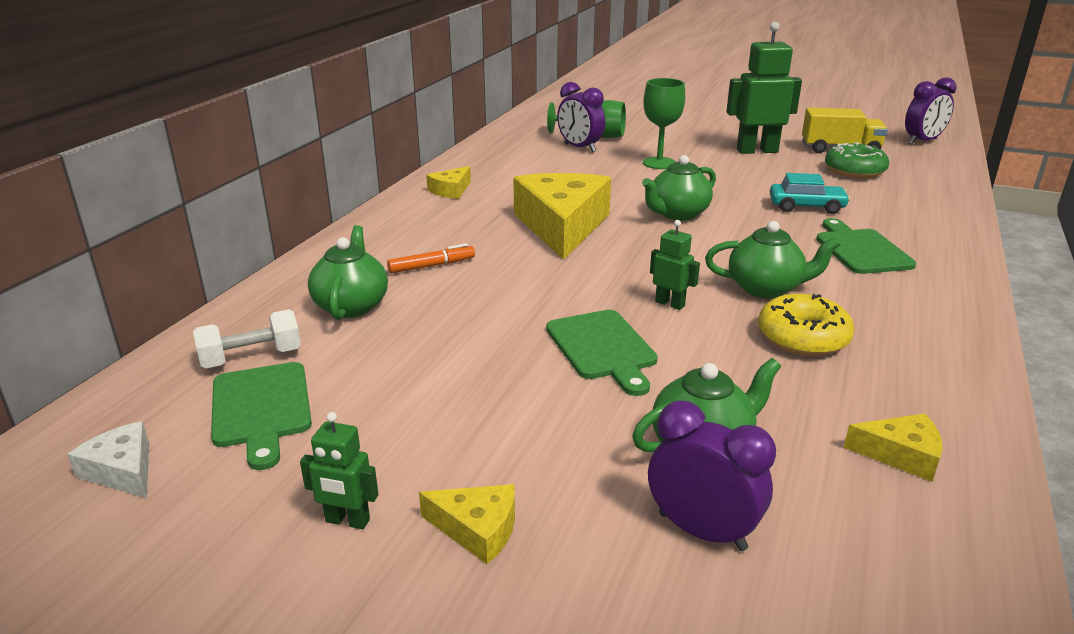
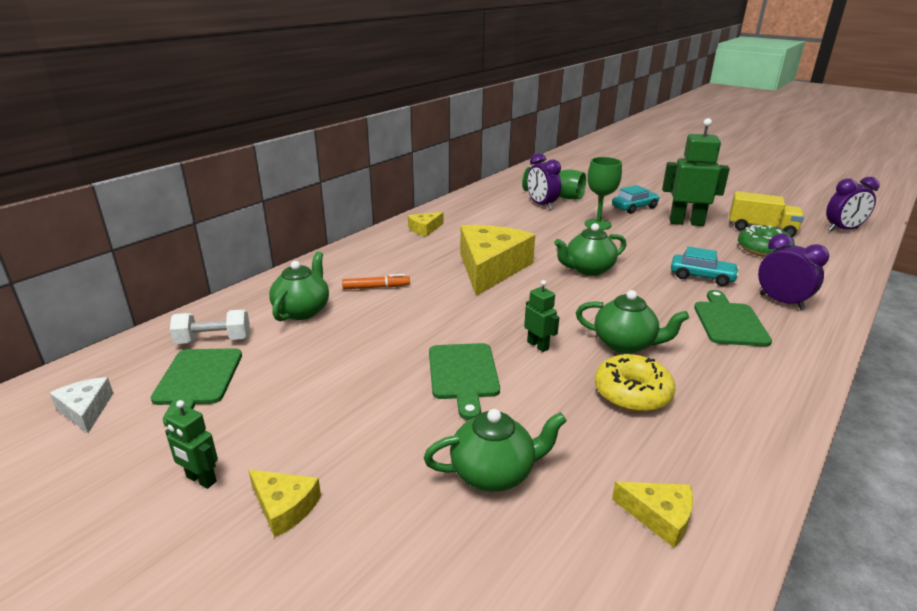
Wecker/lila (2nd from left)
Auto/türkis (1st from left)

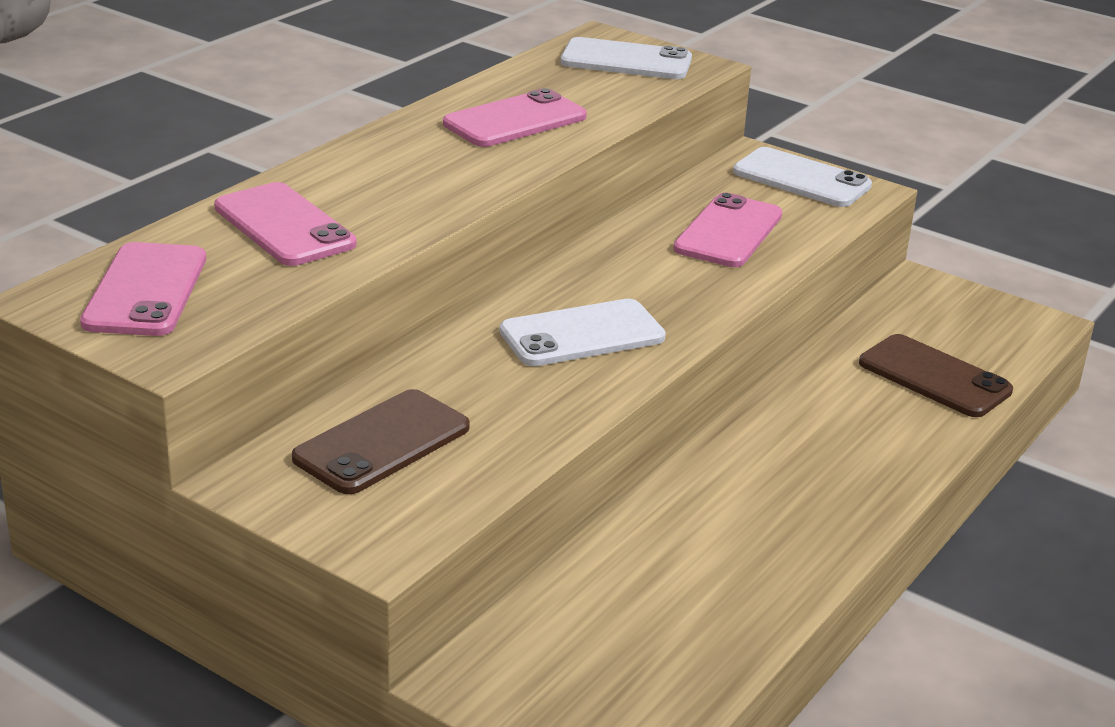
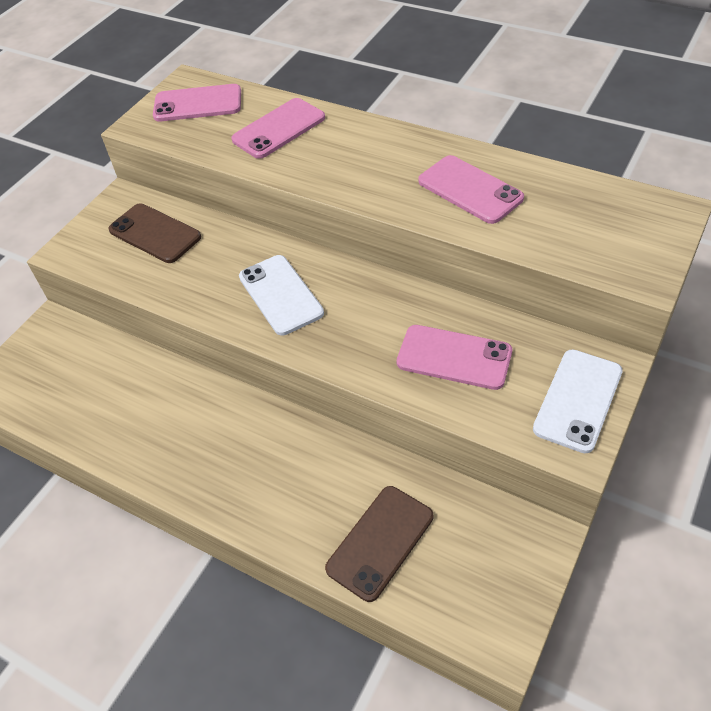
Handy/weiß (2nd from left in the first image)

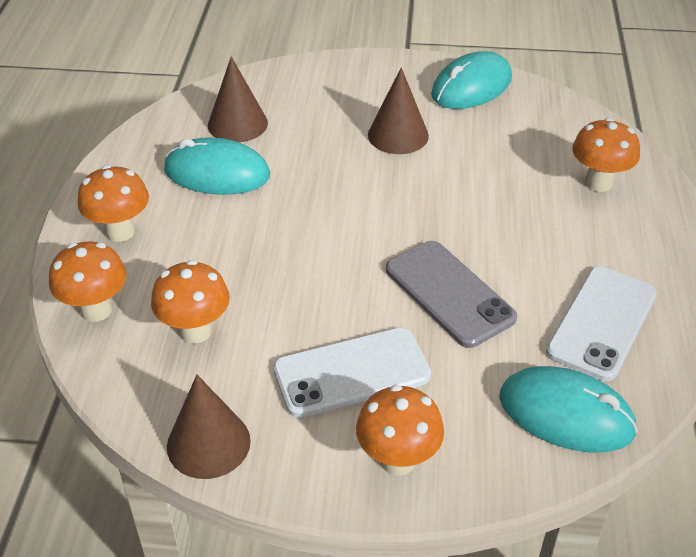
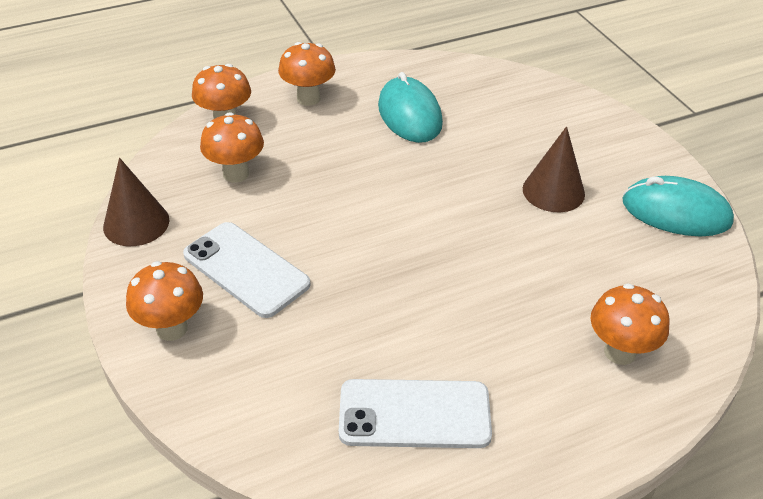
Kegel/braun (2nd from left in the first image)
Handy/grau
Computermaus/türkis (3rd from left in the first image)

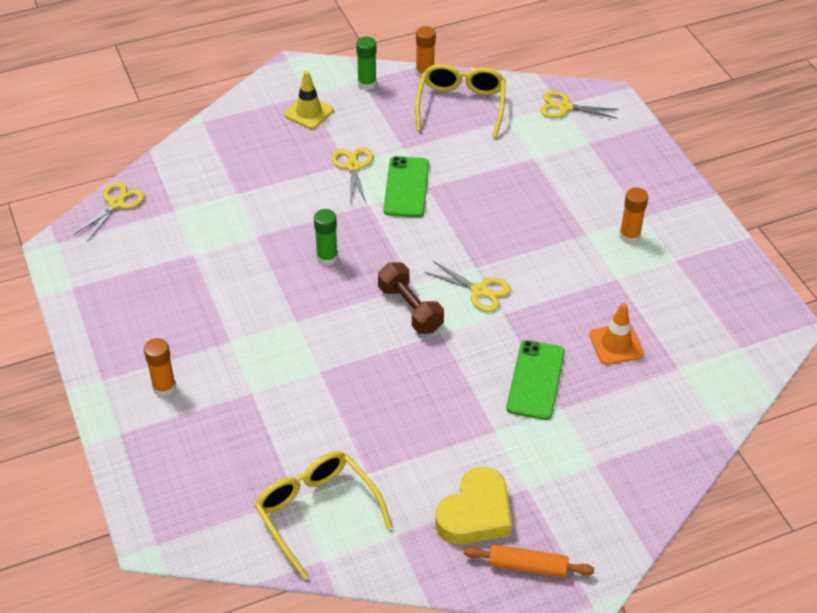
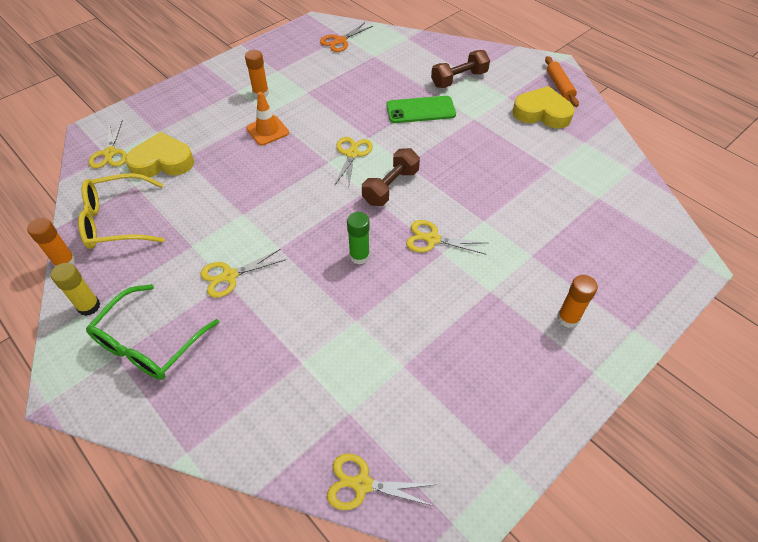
Brille/gelb (1st from left in the first image)
Brille/grün
Klebestift/gelb
Handy/grün (1st from left in the first image)
Leitkegel/orange
Herz/gelb (1st from left)
Schere/orange
Schere/gelb (5th from left)
Hantel/braun (2nd from left)

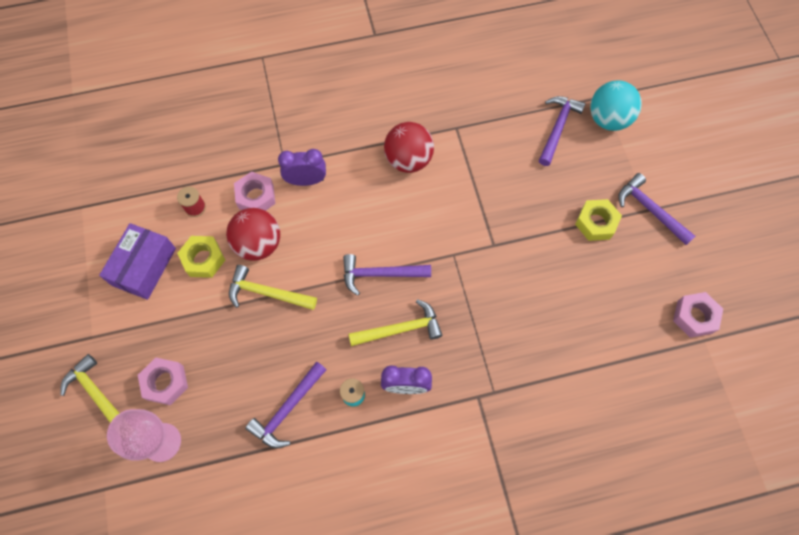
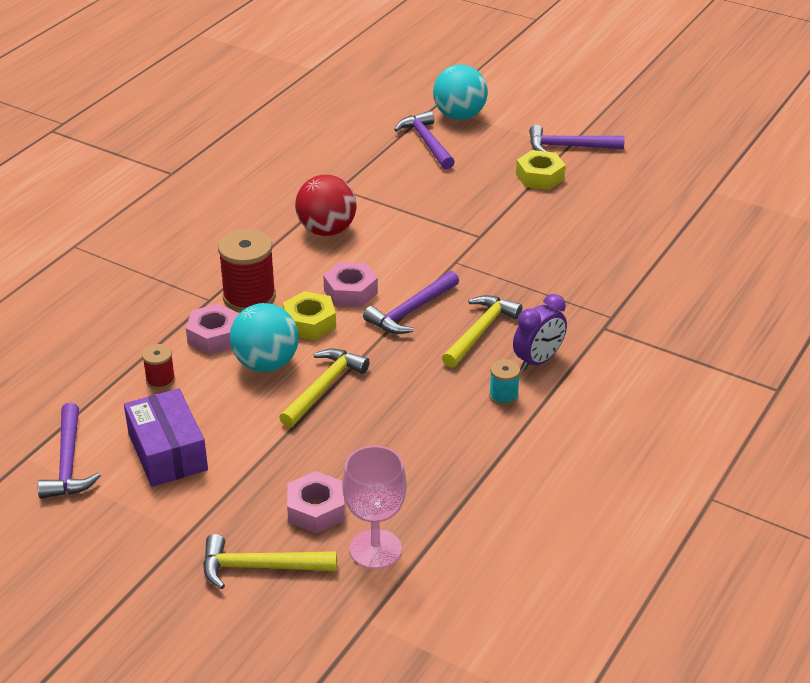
Sechskantmutter/gelb (1st from left)
Ball/türkis (1st from left)
Hammer/gelb (2nd from left)
Hammer/lila (1st from left)
Garnrolle/rot (2nd from left)
Sechskantmutter/rosa (3rd from left)

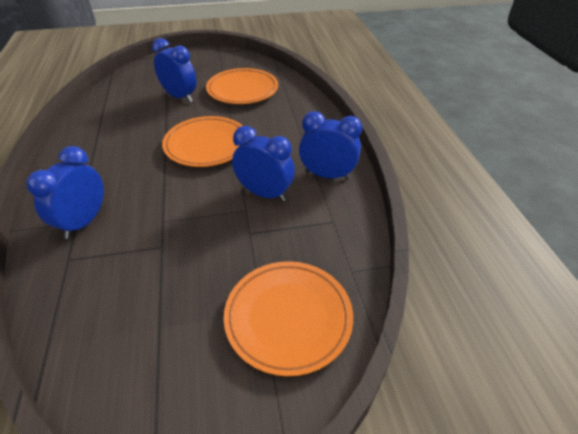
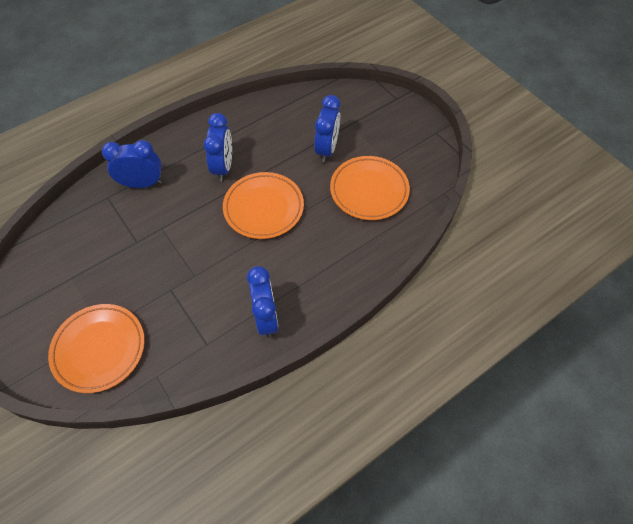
Wecker/blau (2nd from left)

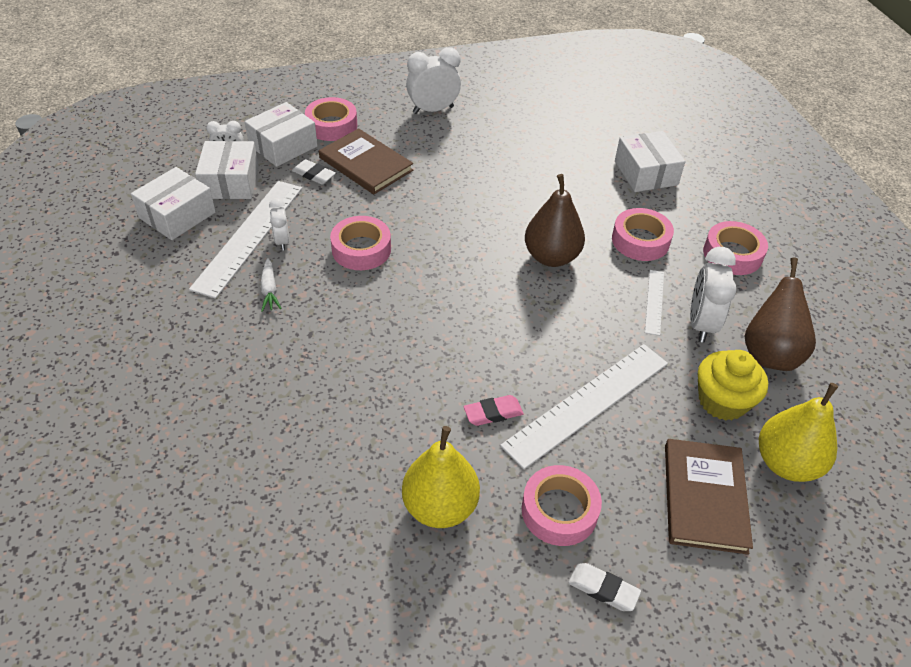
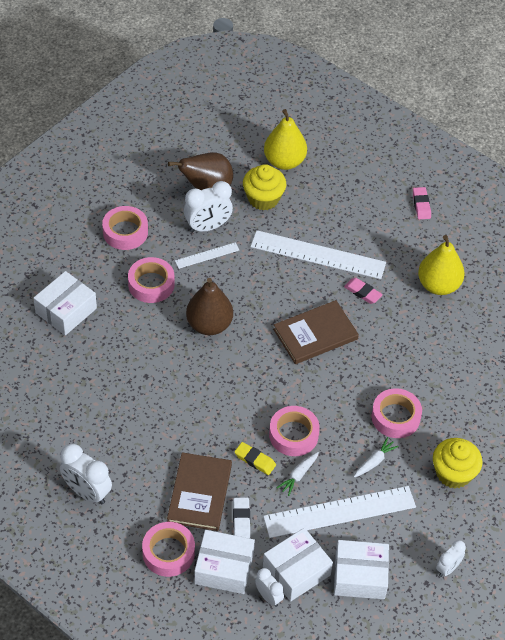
Wecker/weiß (4th from left)
Klebeband/rosa (5th from left)
Radiergummi/rosa (2nd from left)
Buch/braun (2nd from left)
Radiergummi/gelb
Karotte/weiß (1st from left)
Muffin/gelb (2nd from left)

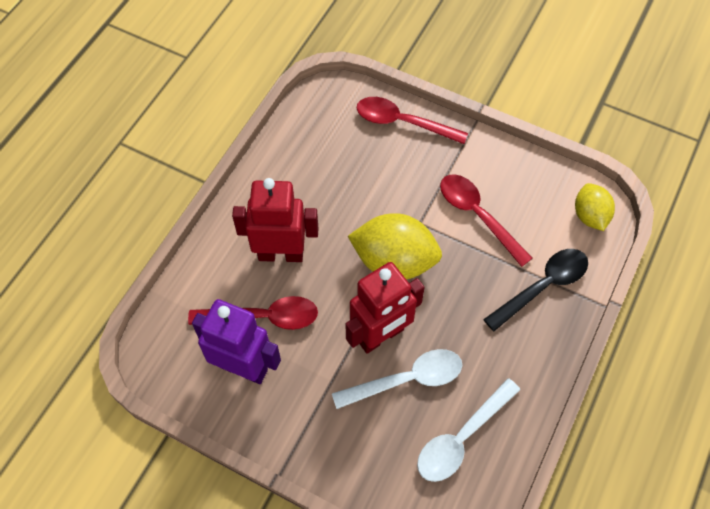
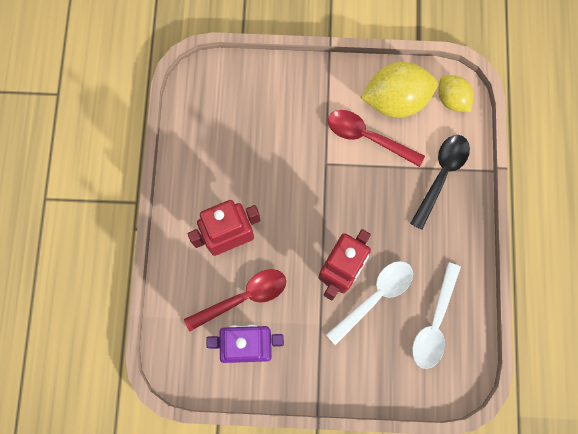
Zitrone/gelb (1st from left)
Löffel/rot (2nd from left in the first image)

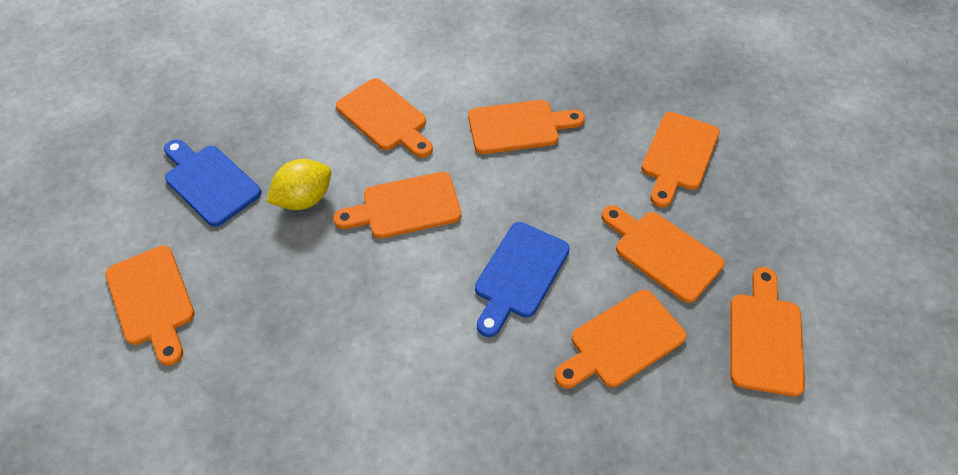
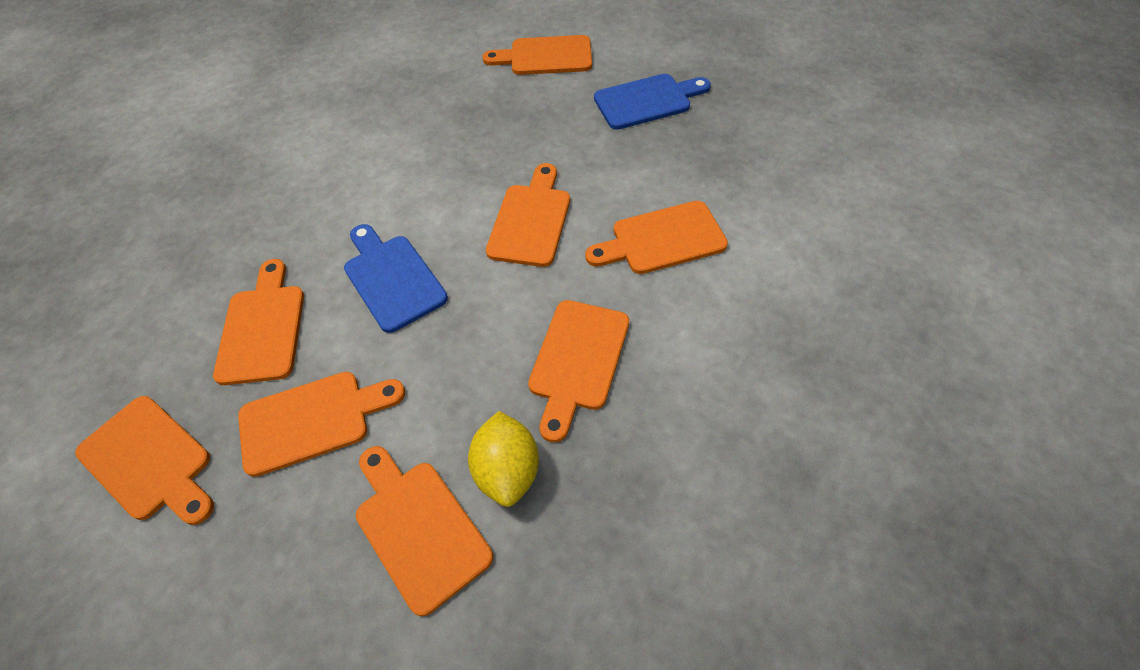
Zitrone/gelb

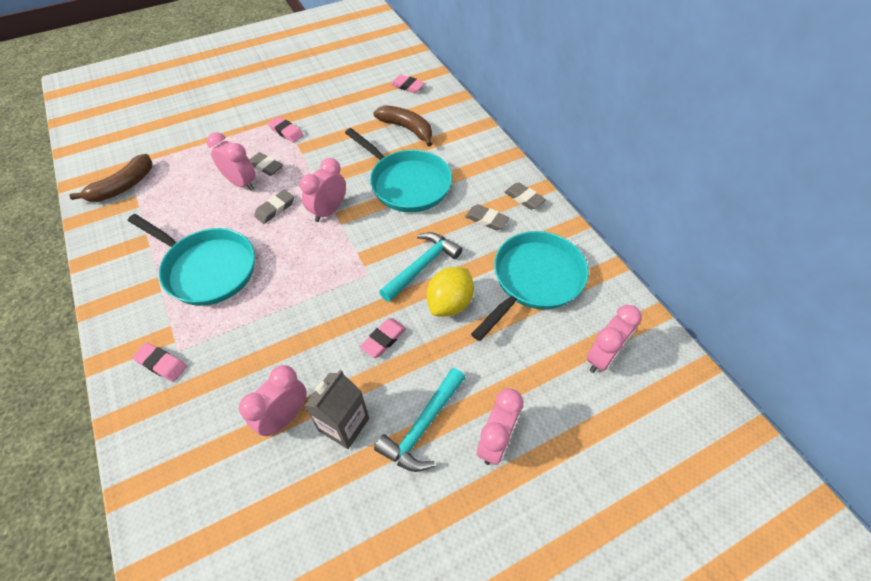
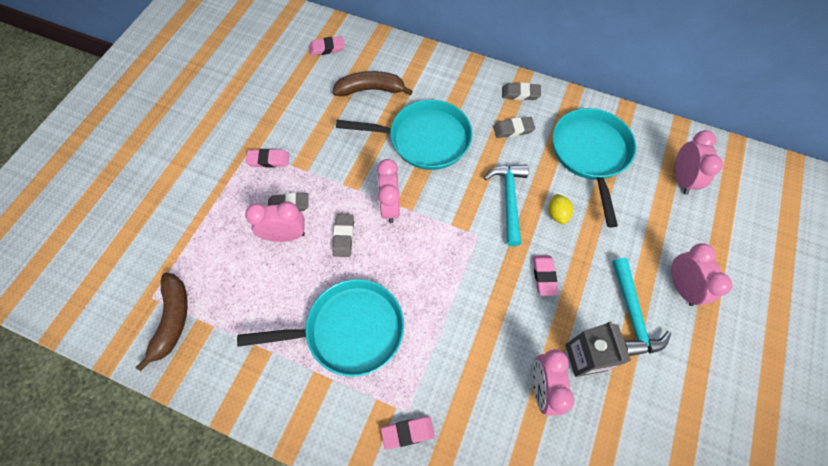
Zitrone/gelb

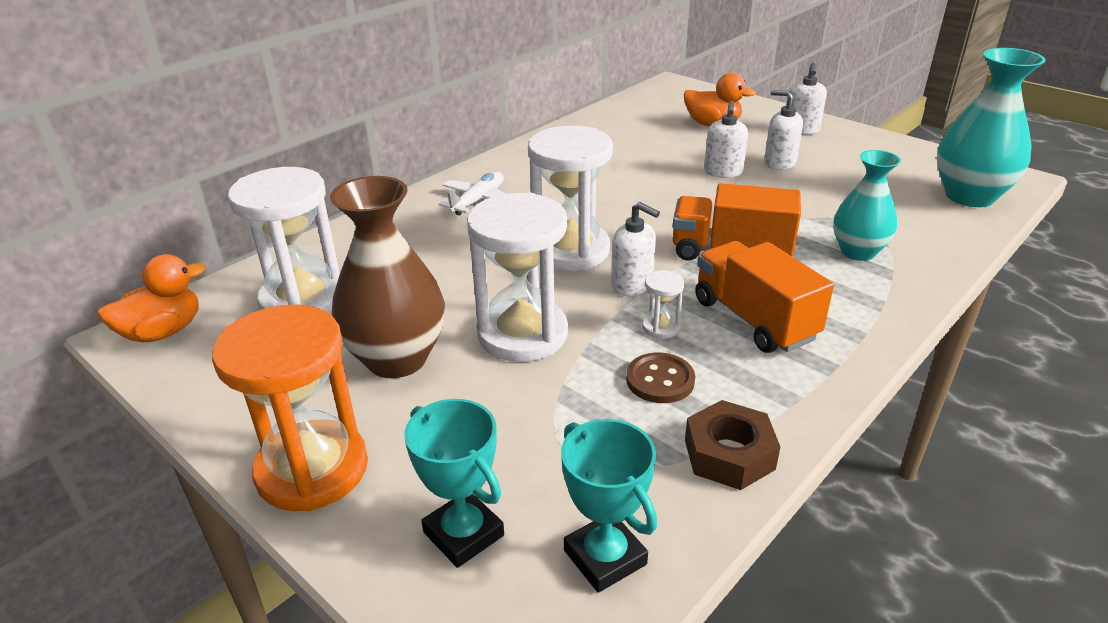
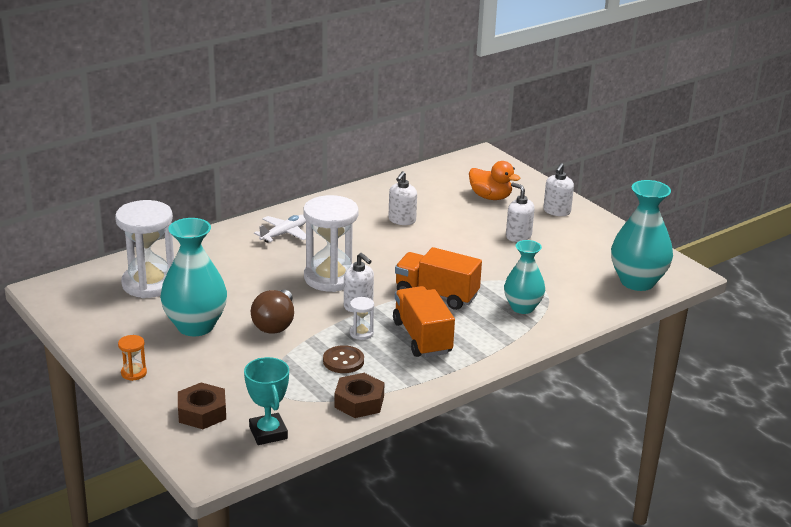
Ente/orange (1st from left in the first image)
Sanduhr/orange
Vase/türkis (1st from left)
Sechskantmutter/braun (1st from left)
Glühbirne/braun
Seifenspender/weiß (2nd from left)

